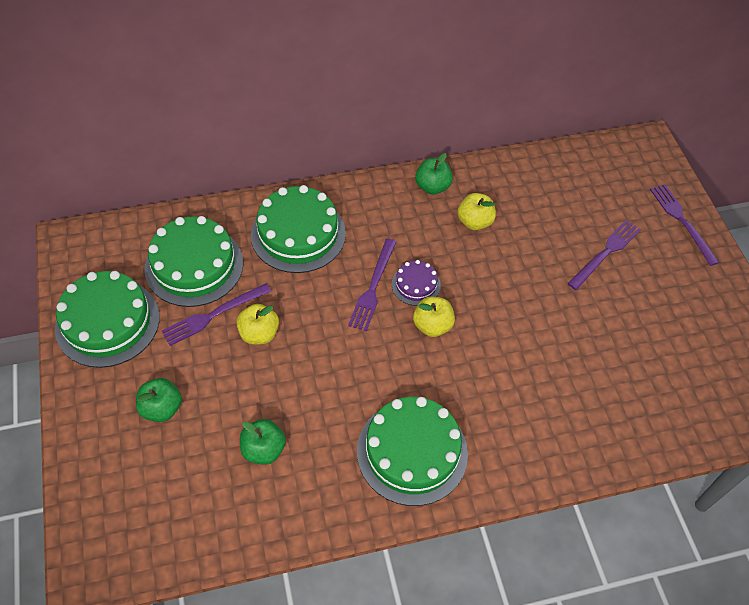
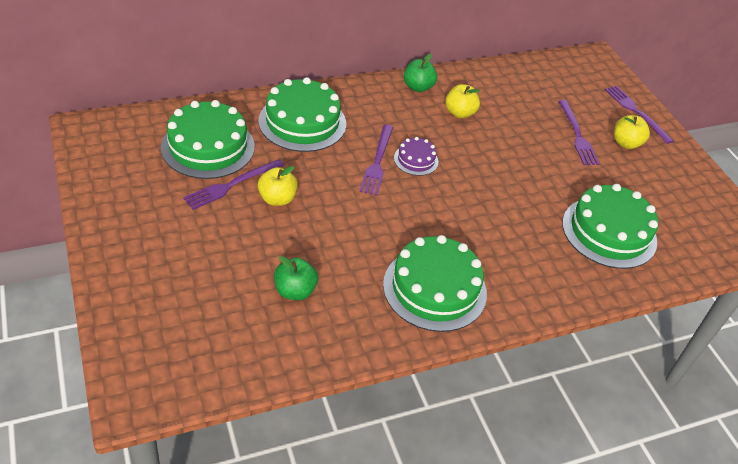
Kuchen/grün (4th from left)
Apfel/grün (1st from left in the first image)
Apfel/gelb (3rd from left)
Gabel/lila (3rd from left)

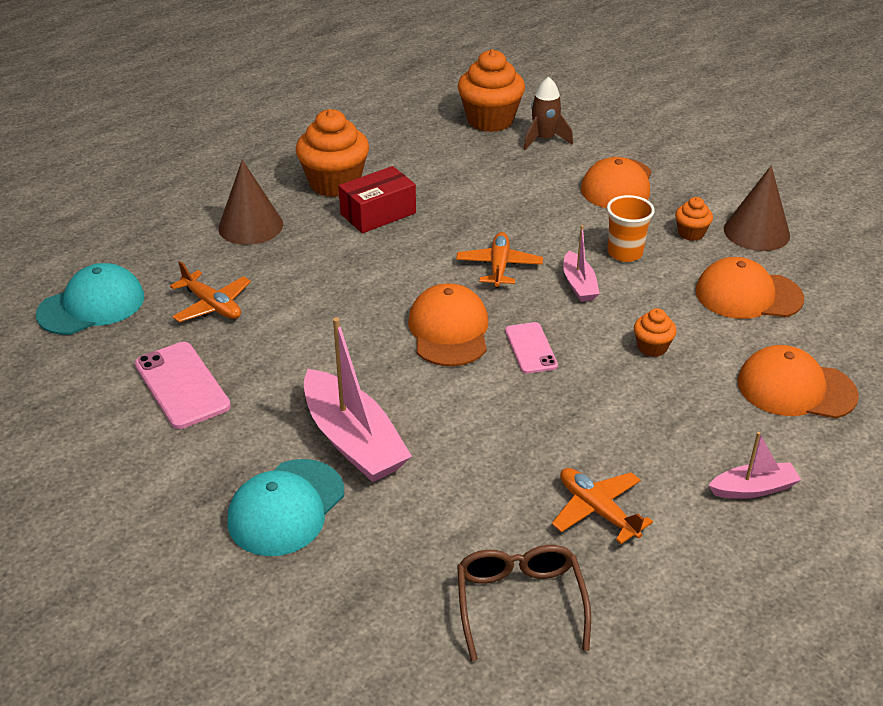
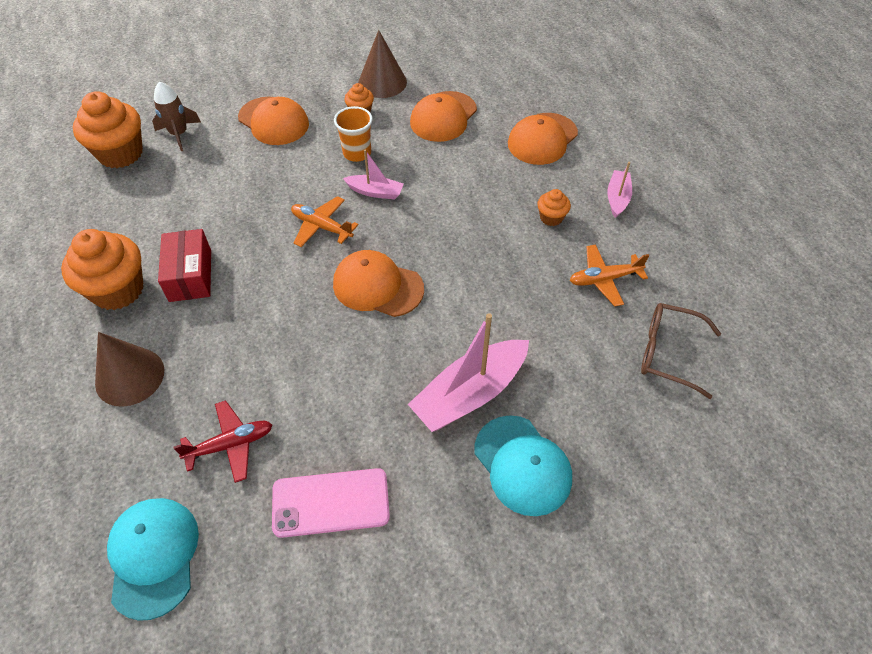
Flugzeug/rot
Boot/rosa (2nd from left)
Handy/rosa (2nd from left in the first image)
Muffin/orange (4th from left)

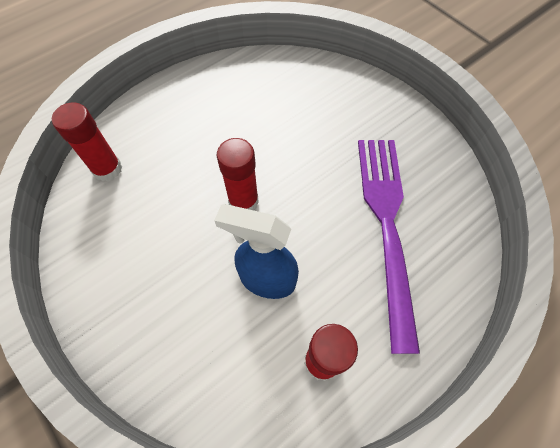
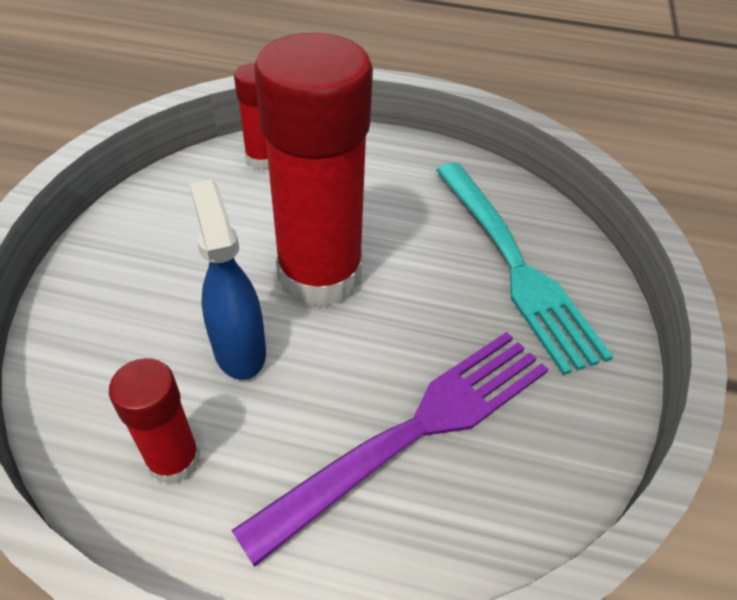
Klebestift/rot (3rd from left)
Gabel/türkis

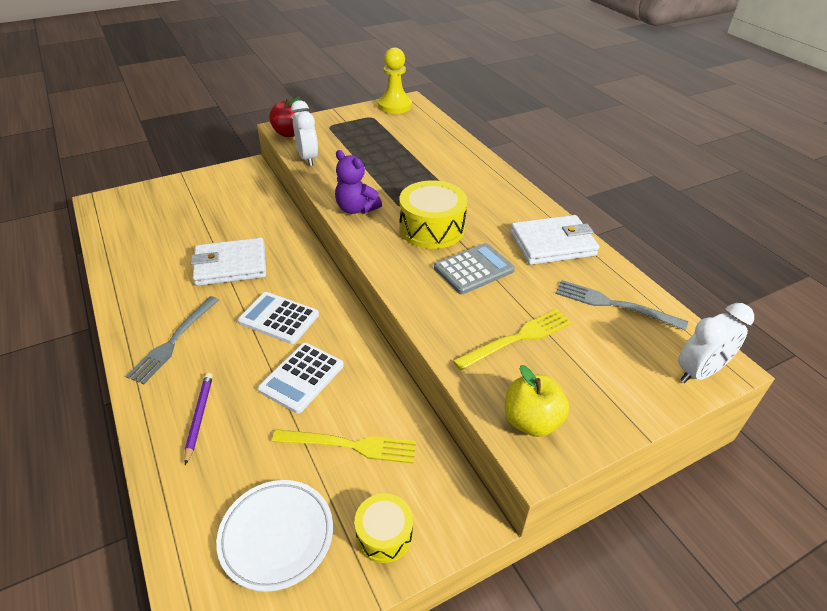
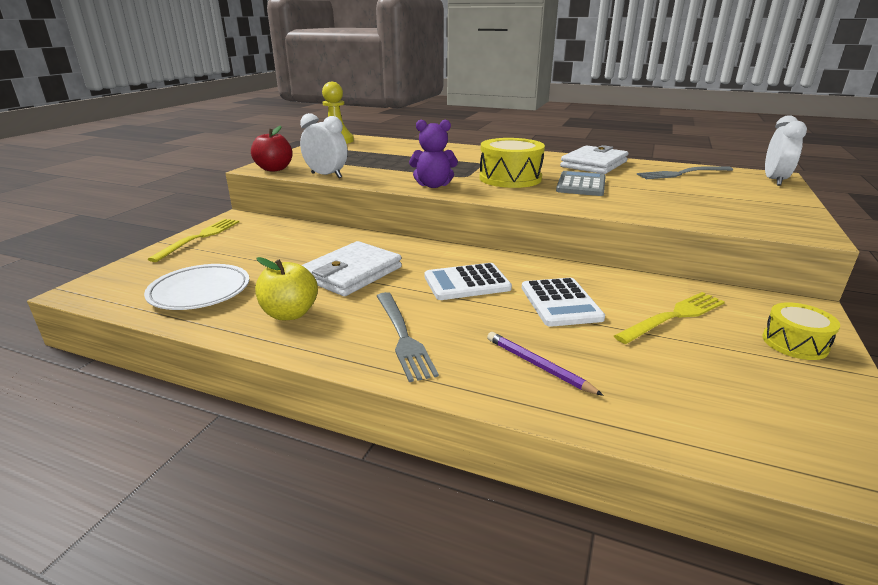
Teller/weiß
Gabel/gelb (1st from left)
Apfel/gelb

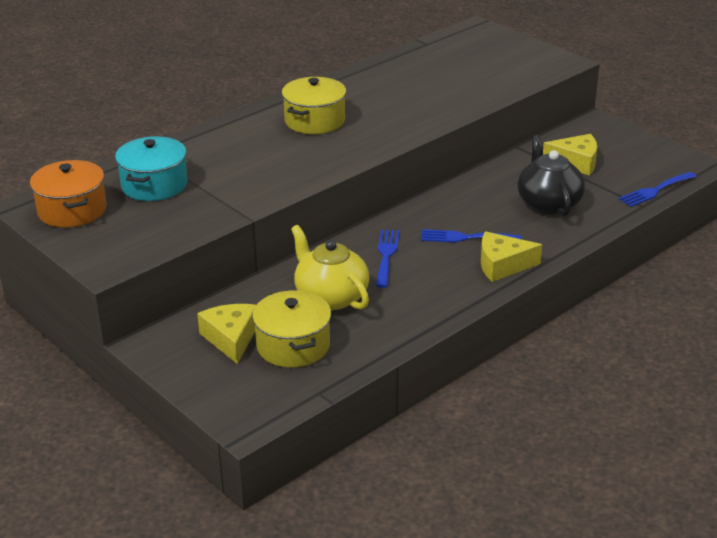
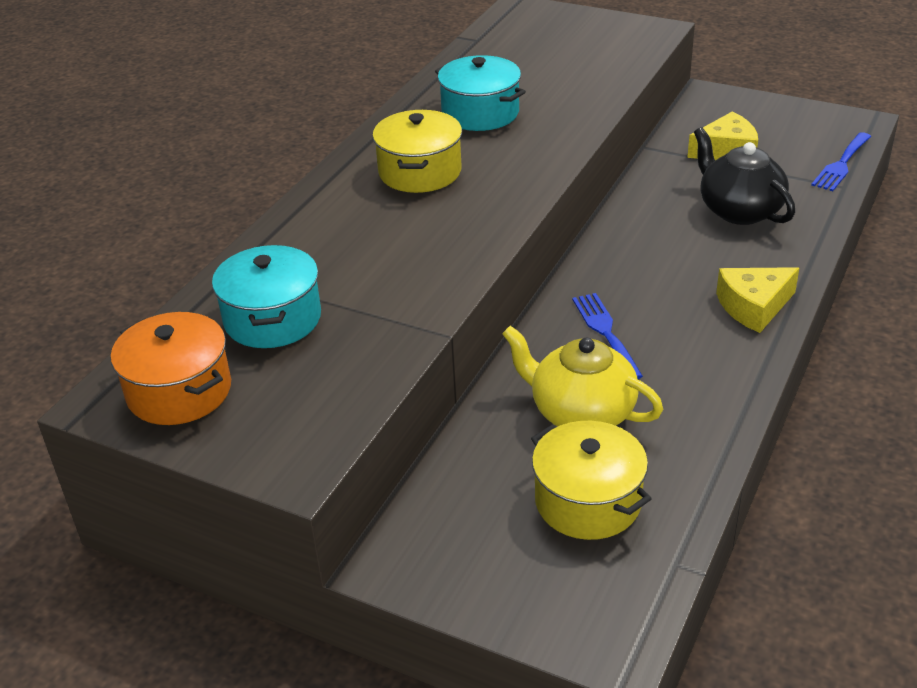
Käse/gelb (1st from left in the first image)
Gabel/blau (2nd from left in the first image)
Kochtopf/türkis (2nd from left)

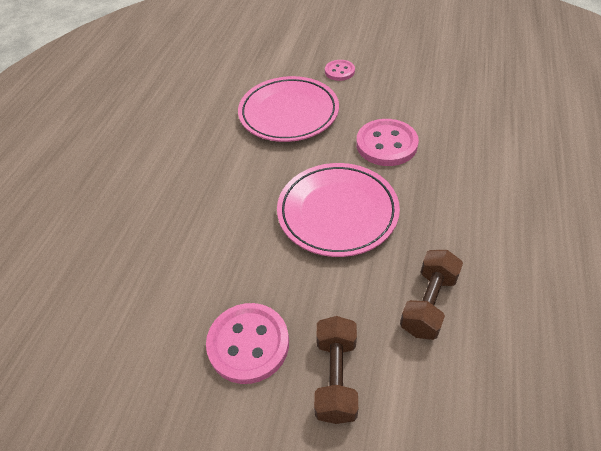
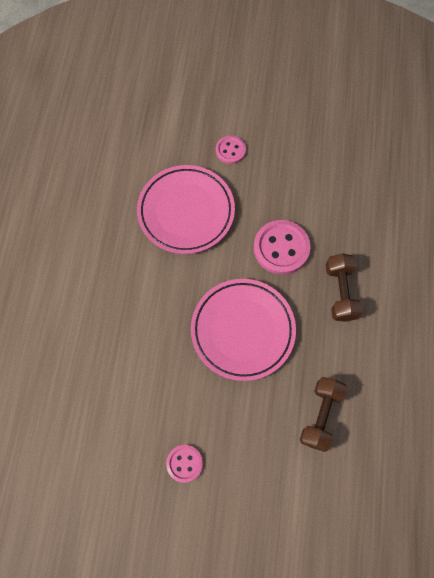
Knopf/rosa (1st from left)
Hantel/braun (2nd from left)

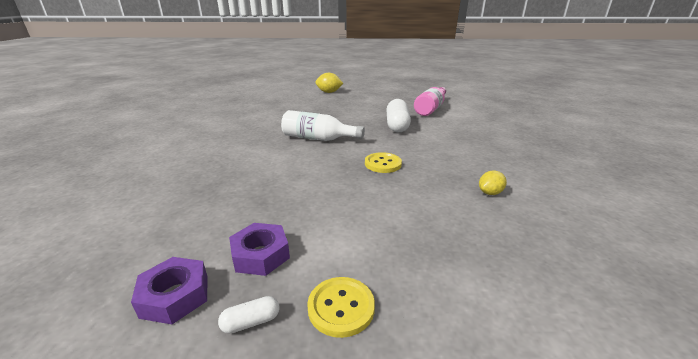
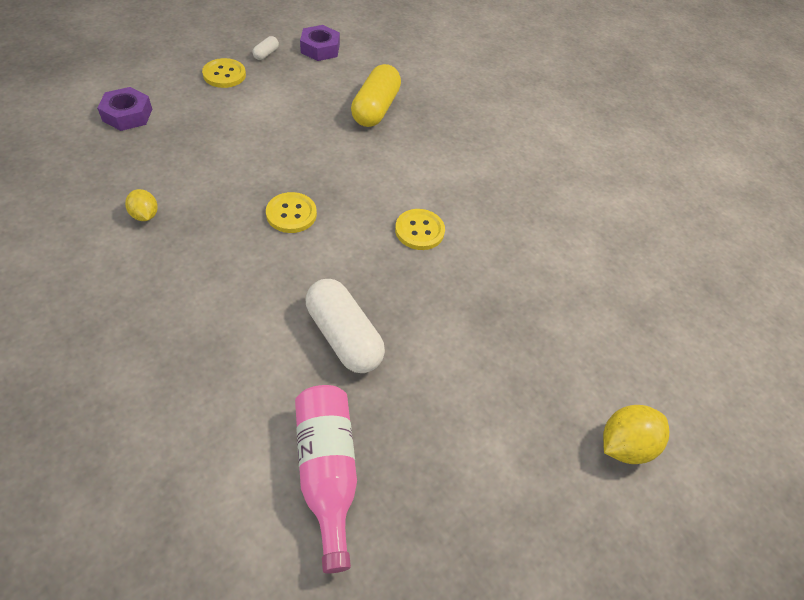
Sechskantmutter/lila (1st from left)
Knopf/gelb (3rd from left)
Zitrone/gelb (1st from left)
Kapsel/gelb

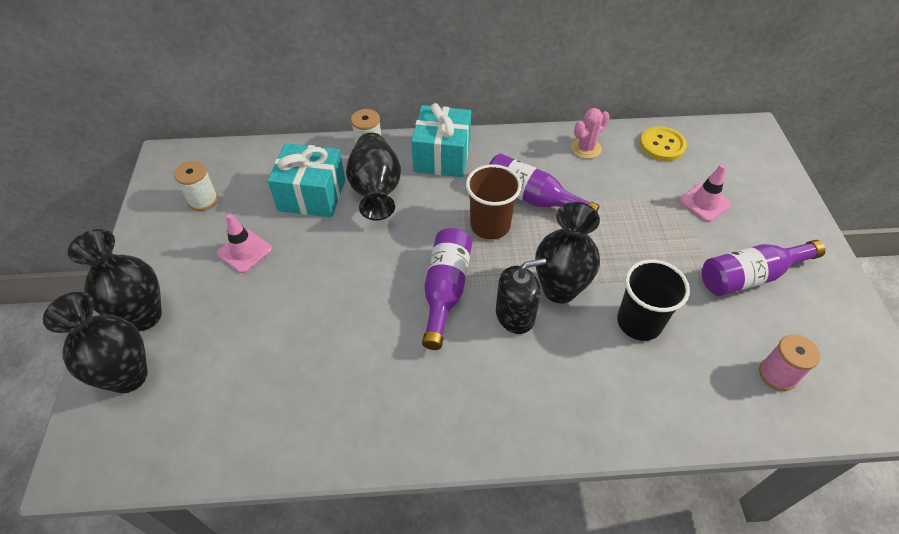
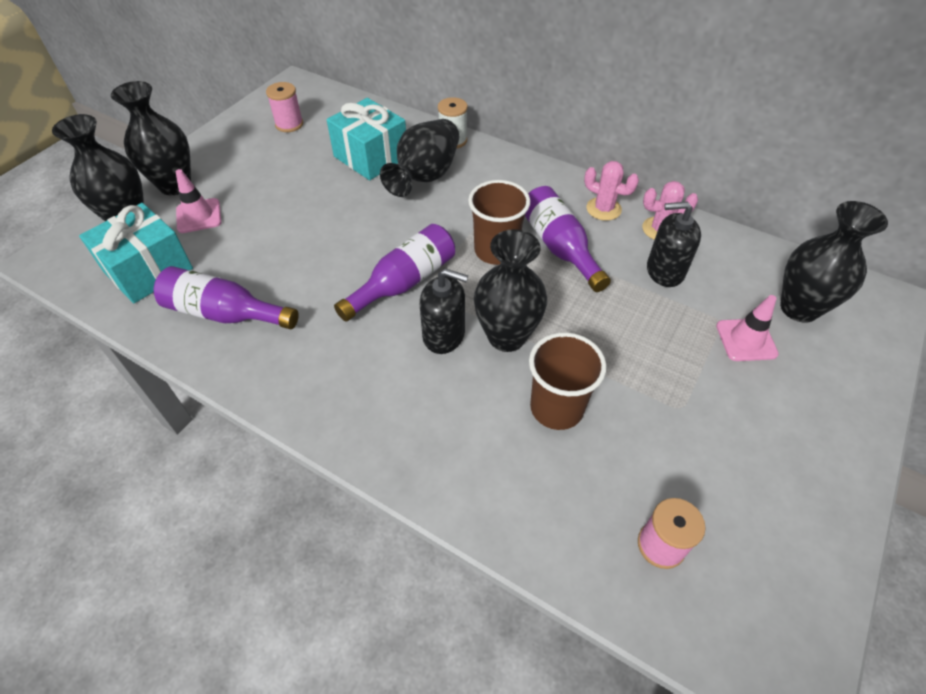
Garnrolle/rosa (1st from left)
Leitkegel/rosa (1st from left)
Geschenk/türkis (1st from left)
Becher/braun (2nd from left)
Knopf/gelb
Flasche/lila (1st from left)
Kaktus/rosa (1st from left)
Seifenspender/schwarz (2nd from left)
Vase/schwarz (5th from left)

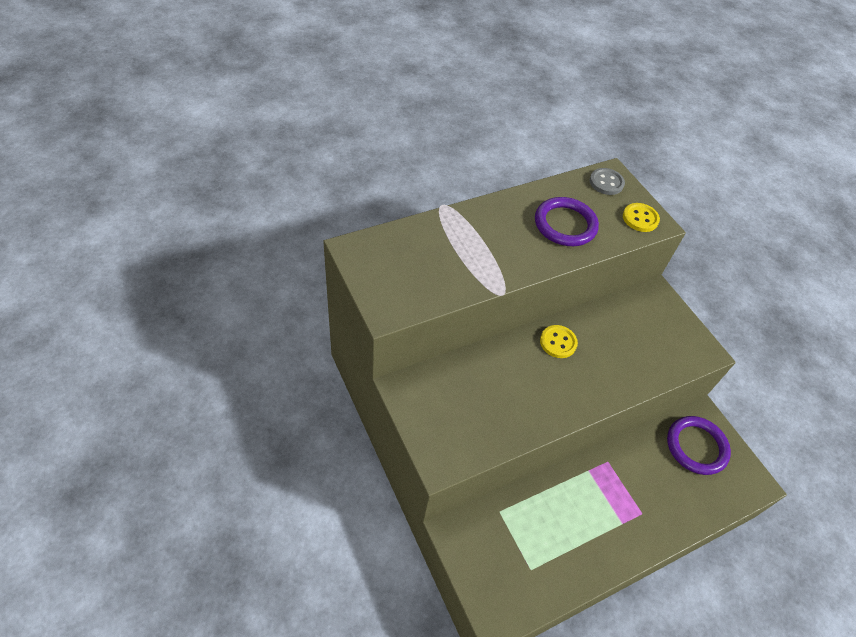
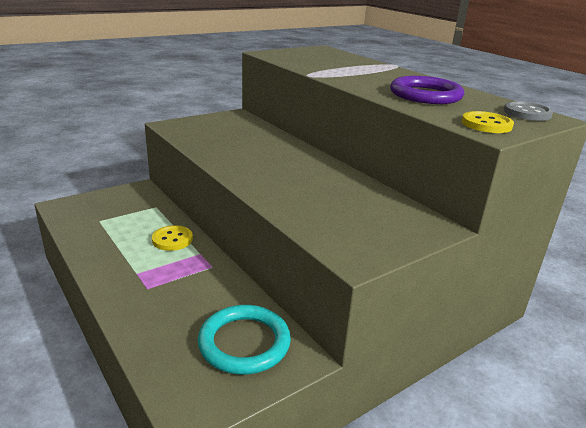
Knopf/gelb (1st from left)
Ring/türkis

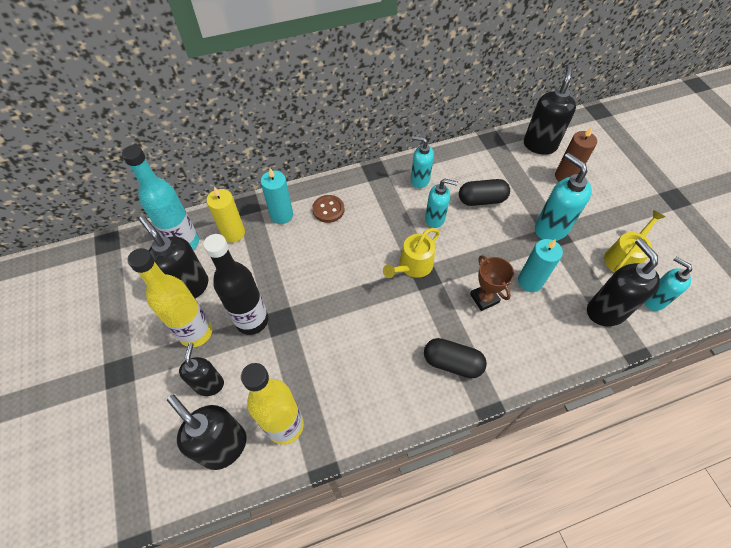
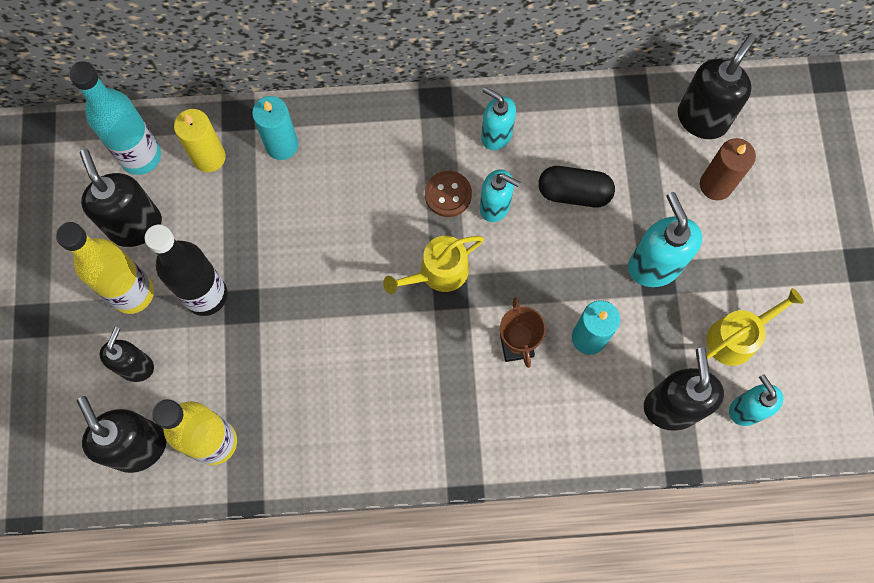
Knopf/braun
Kapsel/schwarz (1st from left in the first image)

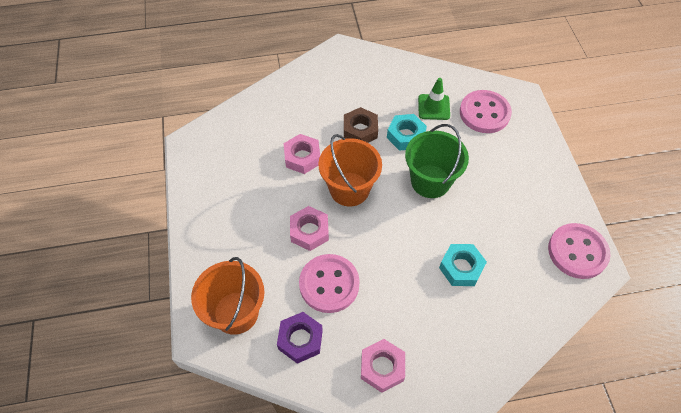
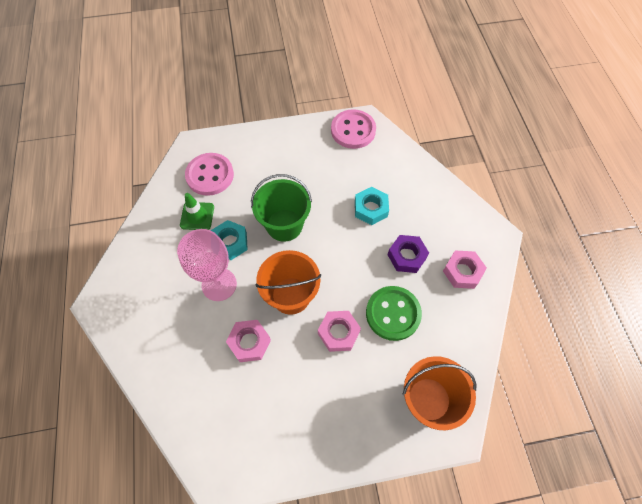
Sechskantmutter/lila
Knopf/grün
Kelch/rosa

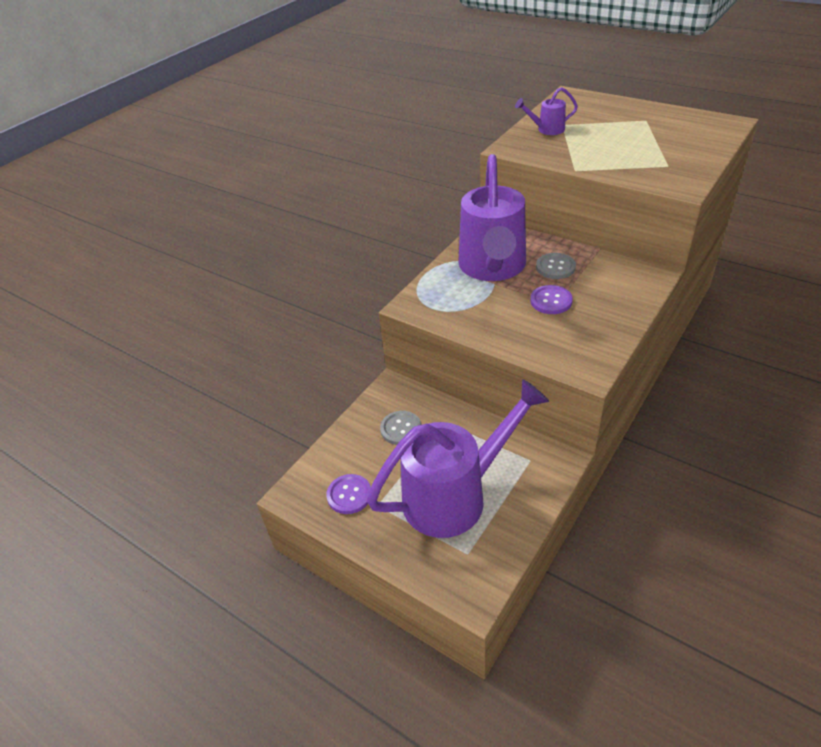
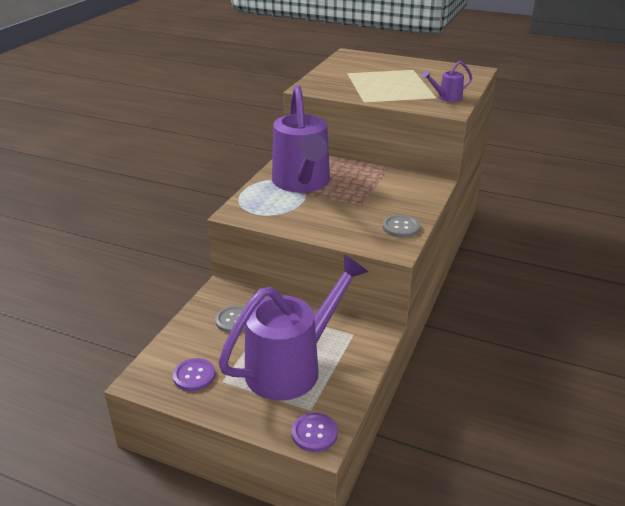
Gießkanne/lila (3rd from left)
Knopf/lila (2nd from left)
Knopf/grau (2nd from left)

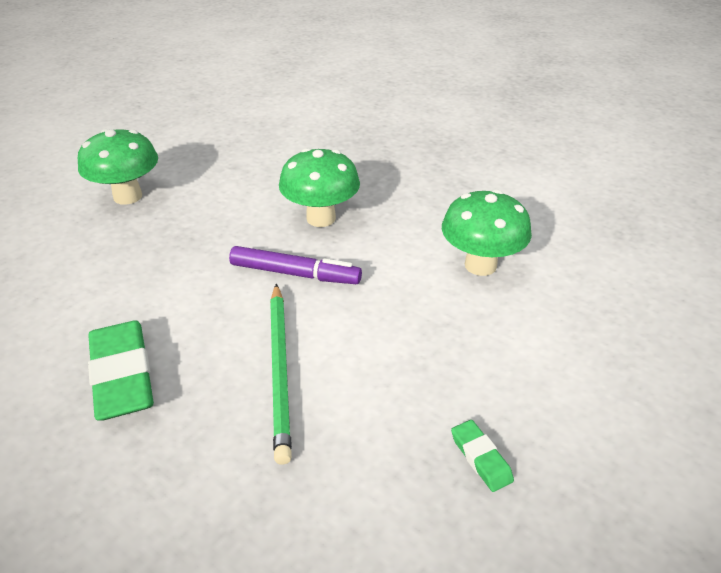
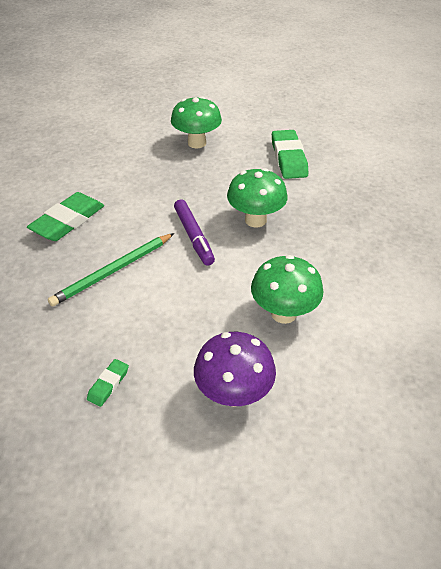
Pilz/lila
Radiergummi/grün (3rd from left)

